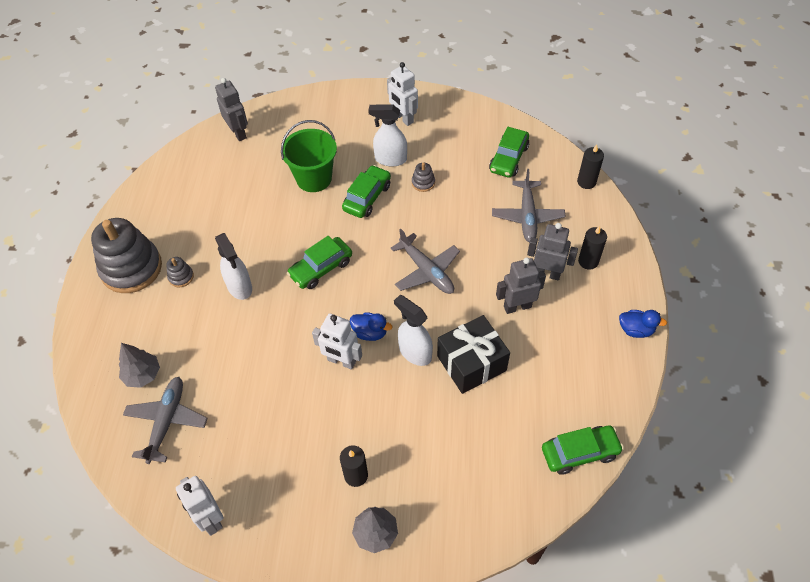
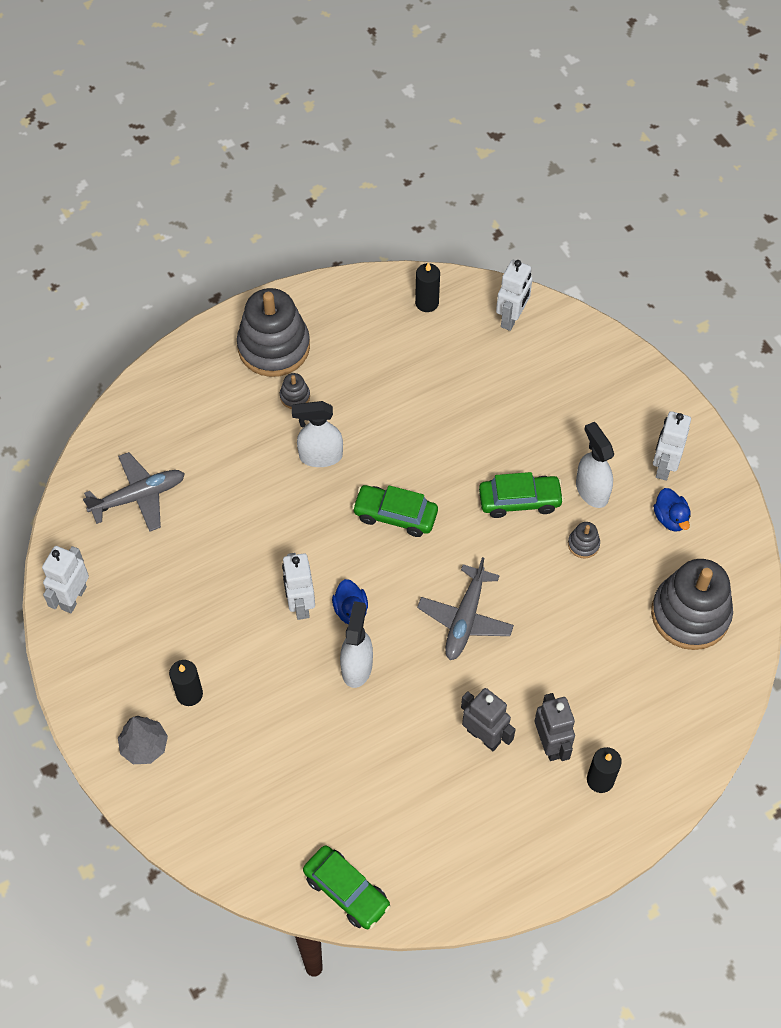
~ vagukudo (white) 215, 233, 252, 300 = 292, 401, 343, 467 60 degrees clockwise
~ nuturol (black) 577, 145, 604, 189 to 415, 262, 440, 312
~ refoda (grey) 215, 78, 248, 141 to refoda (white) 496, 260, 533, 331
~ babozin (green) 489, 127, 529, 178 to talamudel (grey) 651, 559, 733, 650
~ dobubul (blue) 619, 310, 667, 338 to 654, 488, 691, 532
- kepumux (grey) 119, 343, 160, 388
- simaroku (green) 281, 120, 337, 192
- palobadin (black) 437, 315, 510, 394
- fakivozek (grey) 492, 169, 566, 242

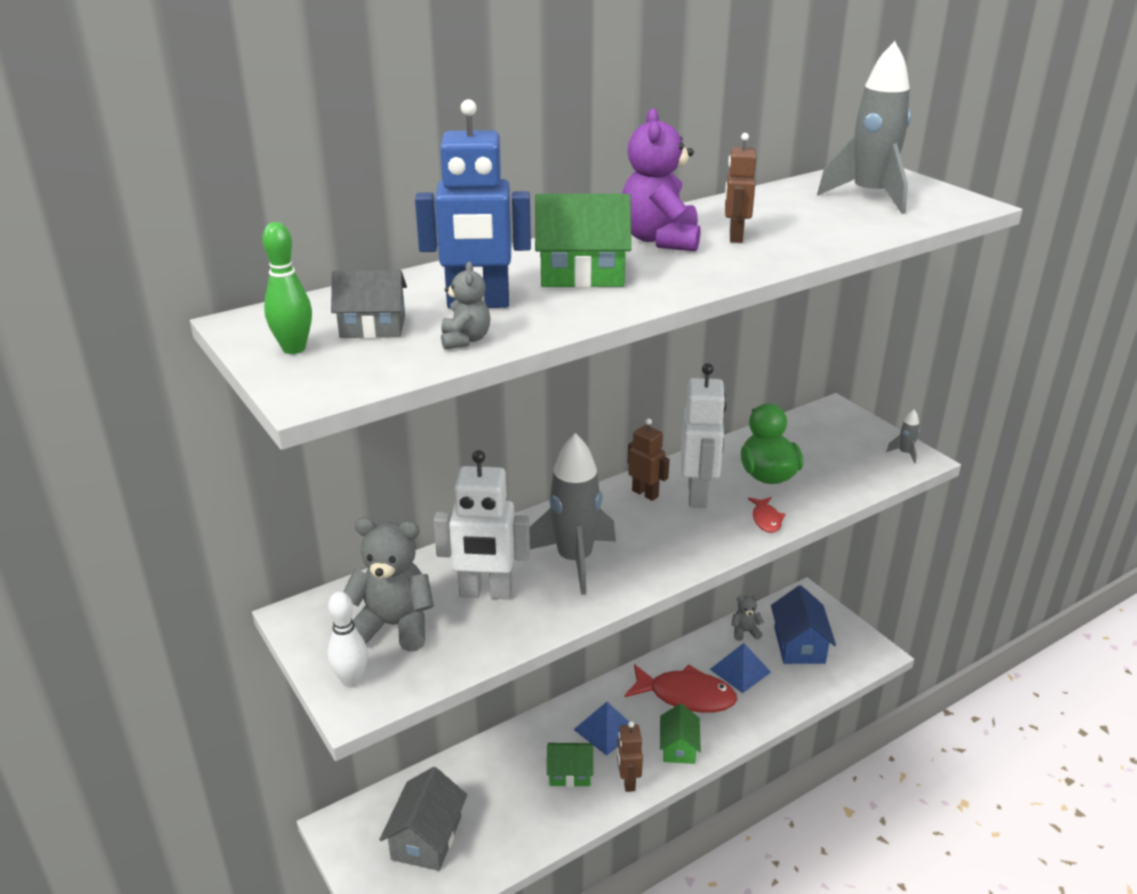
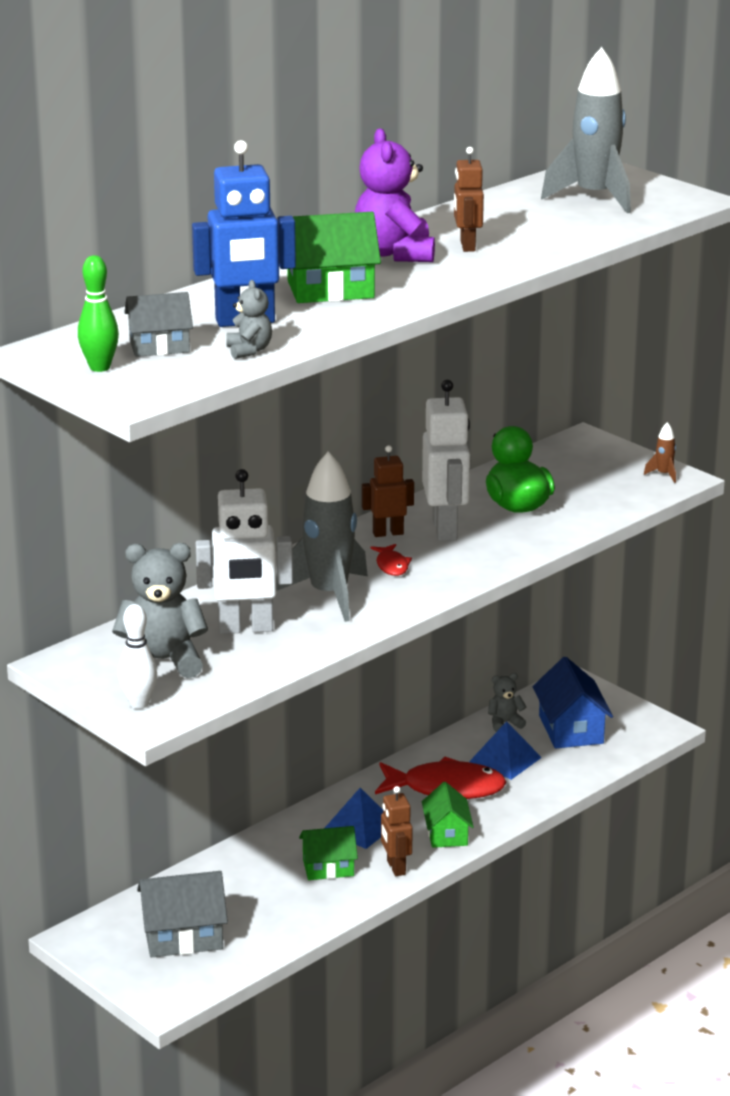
~ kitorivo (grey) 379, 767, 467, 871 = 137, 871, 228, 957 75 degrees clockwise
~ refoda (brown) 628, 418, 670, 501 = 362, 445, 414, 537 45 degrees counterclockwise
~ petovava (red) 748, 497, 786, 533 to 370, 544, 412, 576
~ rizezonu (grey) 886, 409, 920, 464 to rizezonu (brown) 644, 422, 676, 483

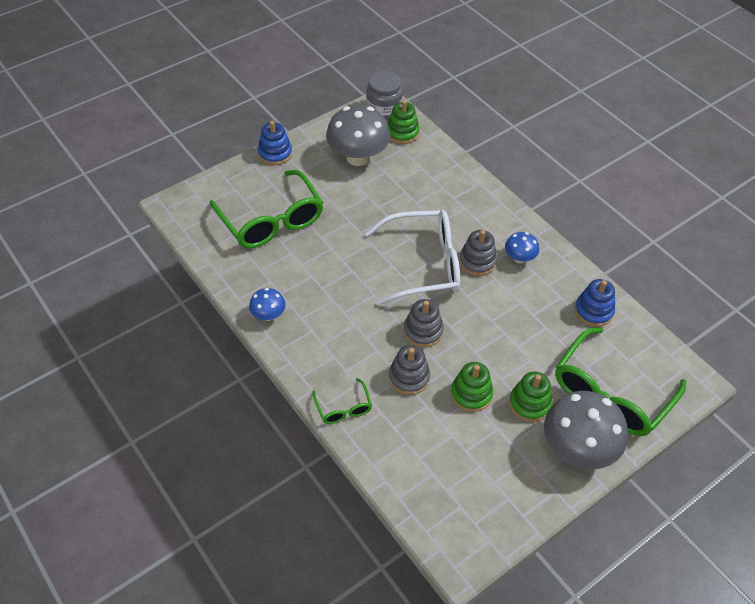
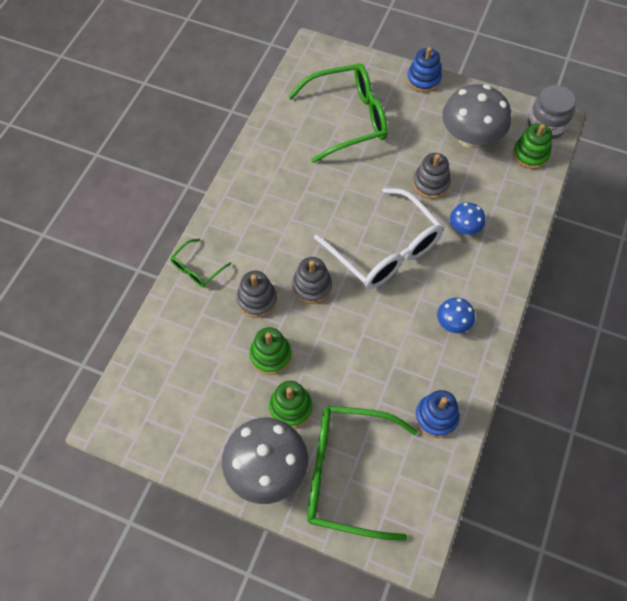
~ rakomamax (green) 210, 170, 324, 248 = 288, 63, 388, 163 135 degrees counterclockwise
~ talamudel (grey) 459, 230, 497, 276 to 413, 153, 451, 199
~ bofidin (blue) 249, 288, 286, 321 to 450, 202, 485, 235

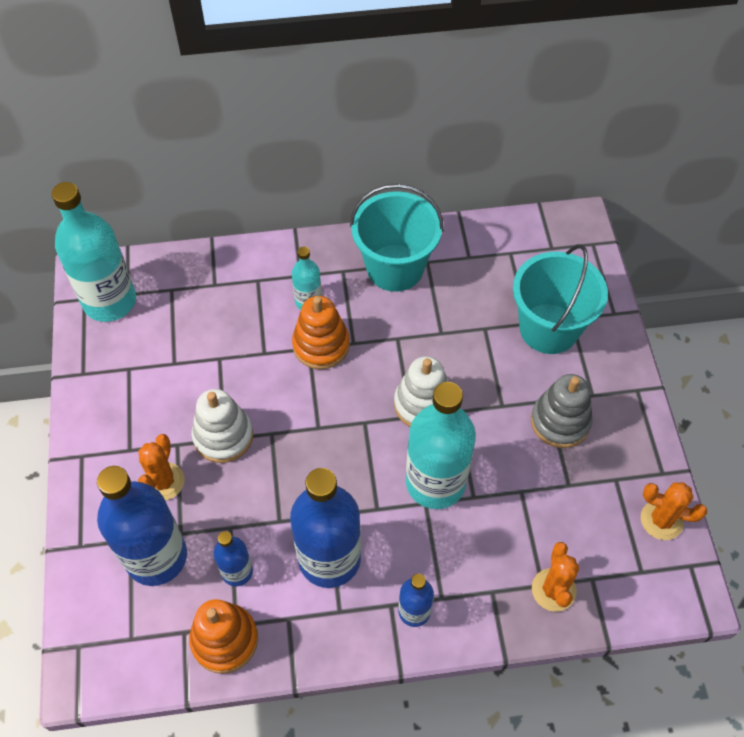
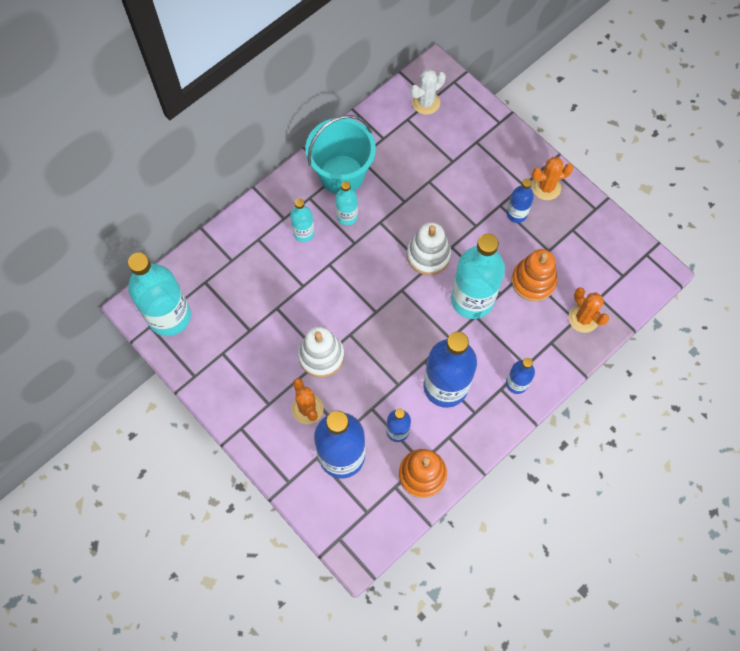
+ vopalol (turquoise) 336, 181, 358, 225
+ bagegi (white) 411, 69, 446, 115
~ talamudel (grey) 531, 374, 593, 448 to vopalol (blue) 507, 179, 534, 223
~ talamudel (orange) 292, 296, 350, 369 to 512, 249, 557, 301
~ bagegi (orange) 641, 482, 708, 540 to 532, 157, 574, 200
- simaroku (turquoise) 513, 244, 608, 354

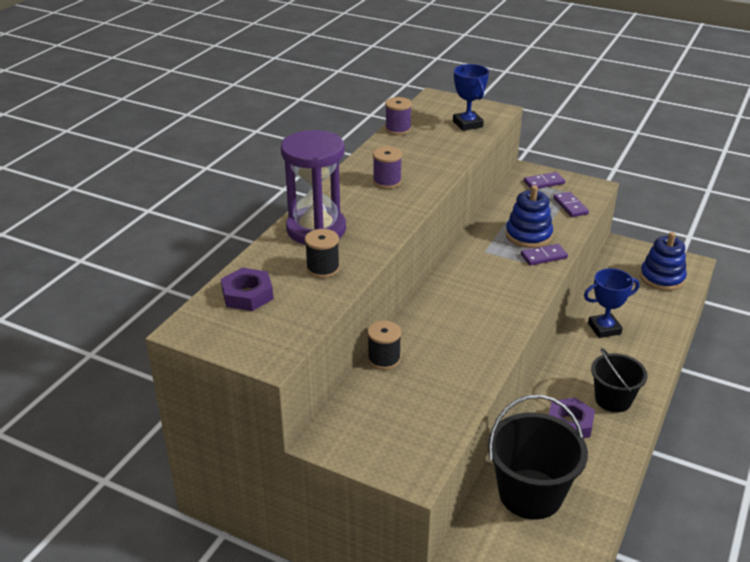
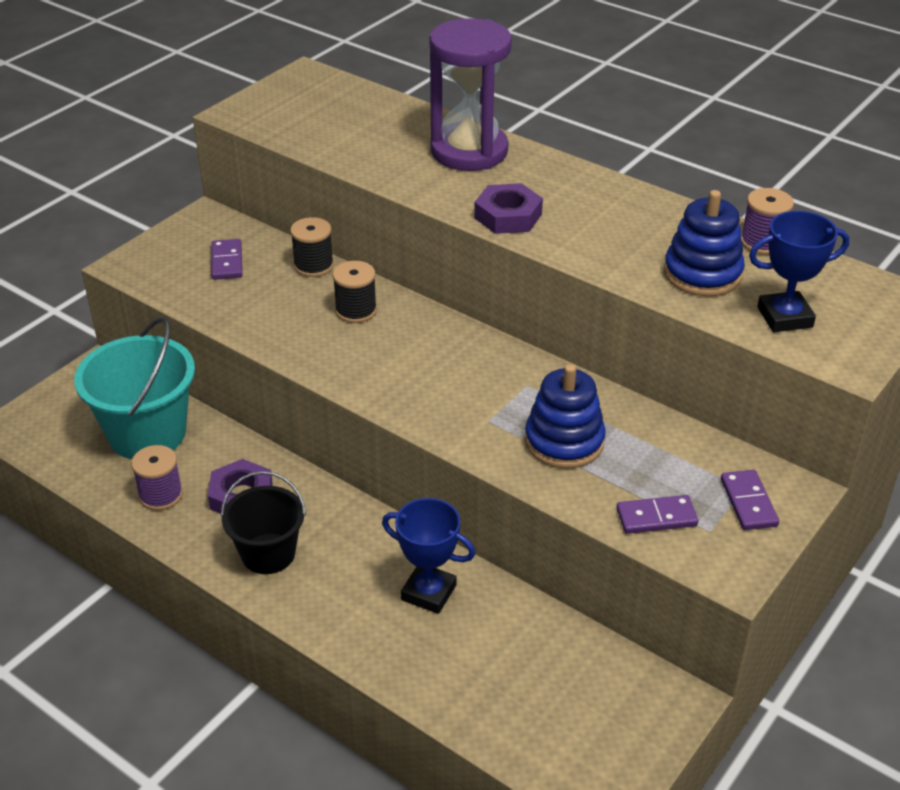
~ simaroku (black) 488, 395, 588, 519 to simaroku (turquoise) 74, 317, 195, 459
~ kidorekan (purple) 373, 146, 402, 189 to 131, 445, 183, 511
~ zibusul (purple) 521, 244, 568, 266 to 211, 239, 242, 280
~ kidorekan (black) 305, 229, 340, 278 to 332, 261, 377, 323
~ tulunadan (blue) 584, 268, 640, 338 = 382, 498, 475, 614 60 degrees counterclockwise
~ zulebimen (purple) 221, 268, 274, 311 to 474, 183, 543, 234
~ talamudel (blue) 640, 232, 687, 291 to 664, 190, 745, 296

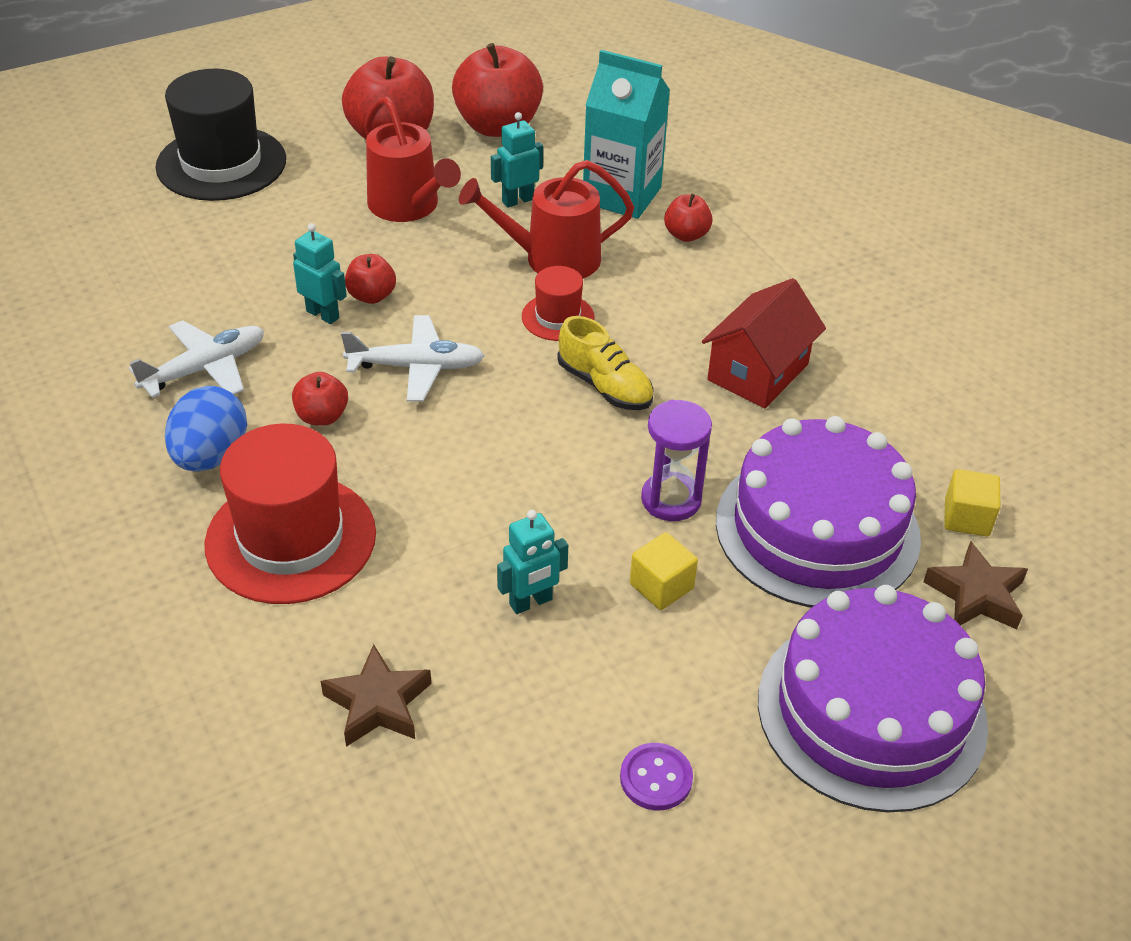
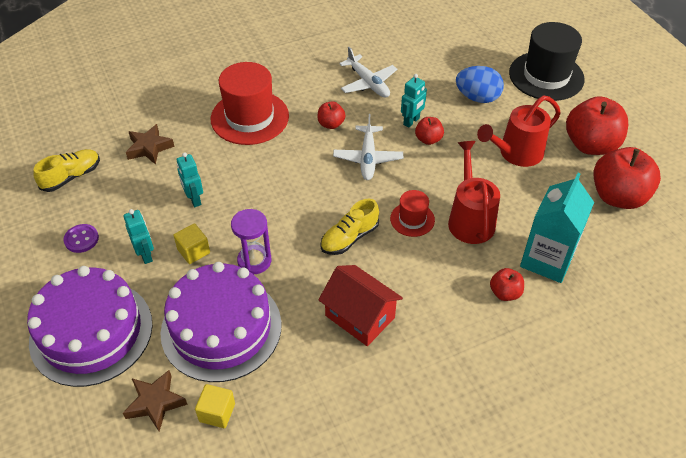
+ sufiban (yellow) 33, 149, 100, 192
~ refoda (turquoise) 491, 112, 543, 208 to 124, 209, 154, 264
~ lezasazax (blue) 165, 386, 247, 472 to 456, 66, 504, 103

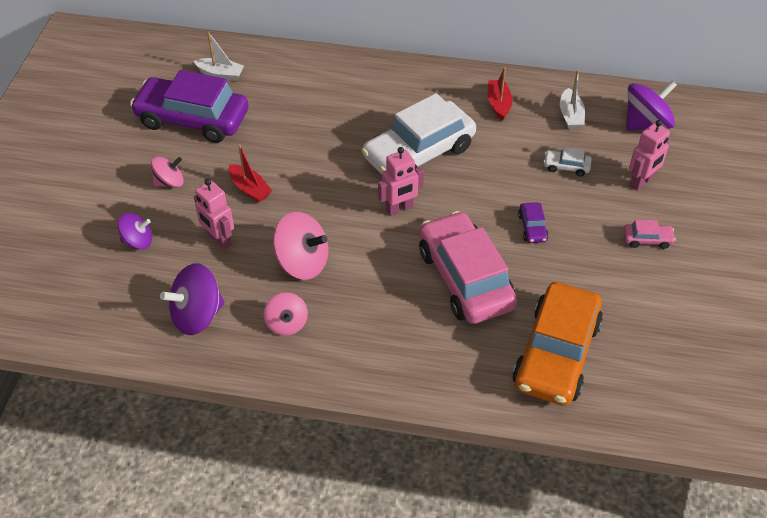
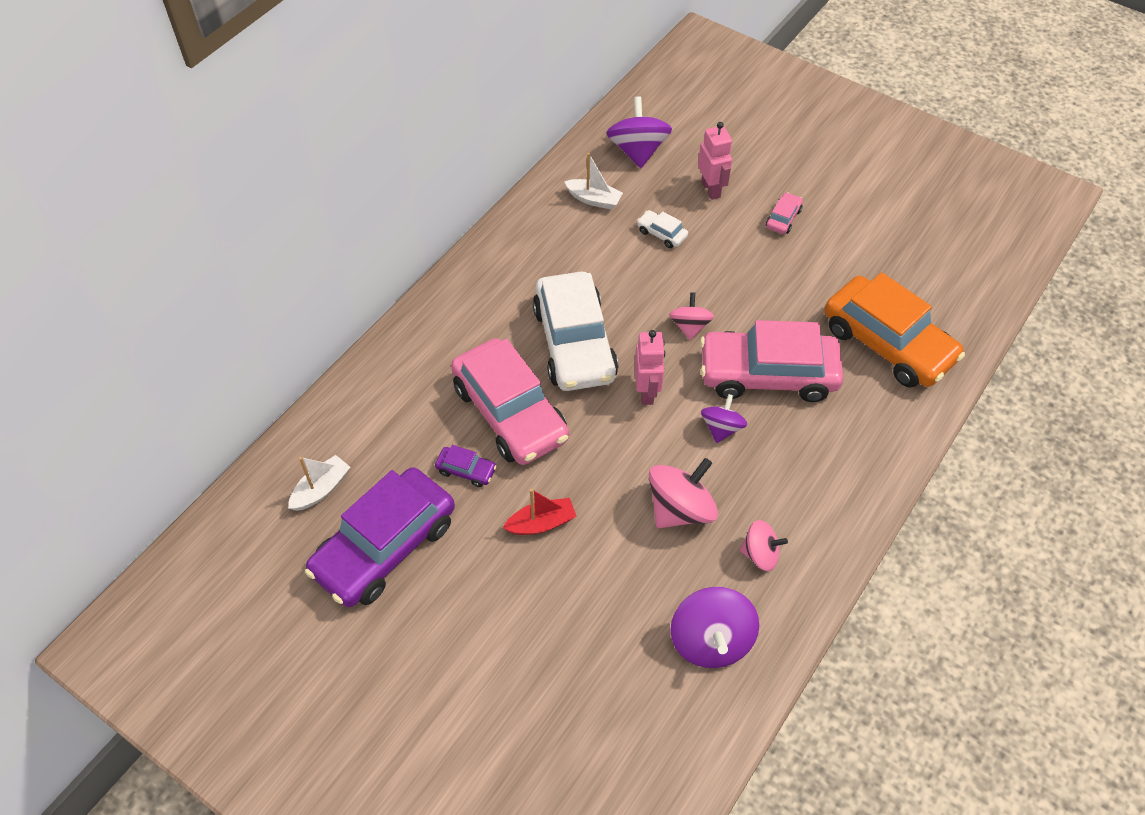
~ babozin (purple) 518, 203, 549, 243 to 435, 445, 497, 487
+ babozin (pink) 451, 338, 569, 465
~ babozin (white) 543, 147, 592, 177 = 637, 210, 688, 248 90 degrees clockwise
~ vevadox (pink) 151, 156, 184, 187 to 669, 292, 714, 340
~ vevadox (purple) 118, 213, 152, 249 to 701, 394, 747, 443
- refoda (pink) 194, 179, 234, 250
- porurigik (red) 488, 67, 512, 121

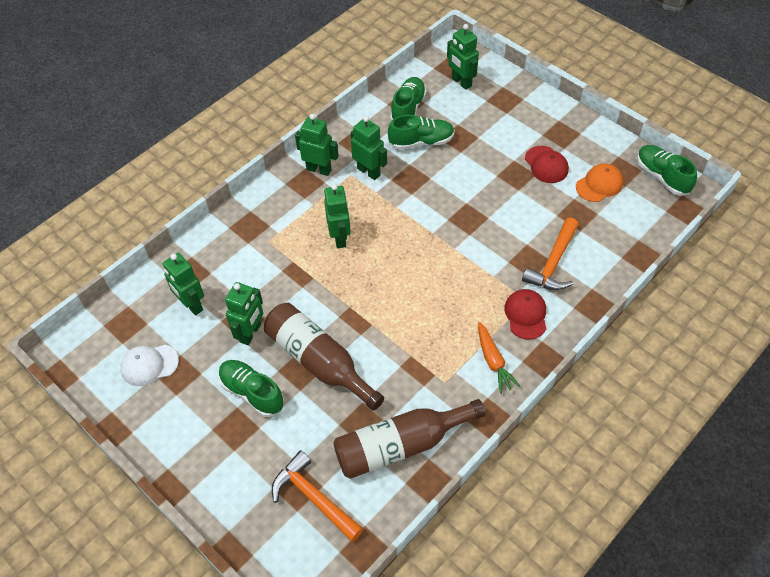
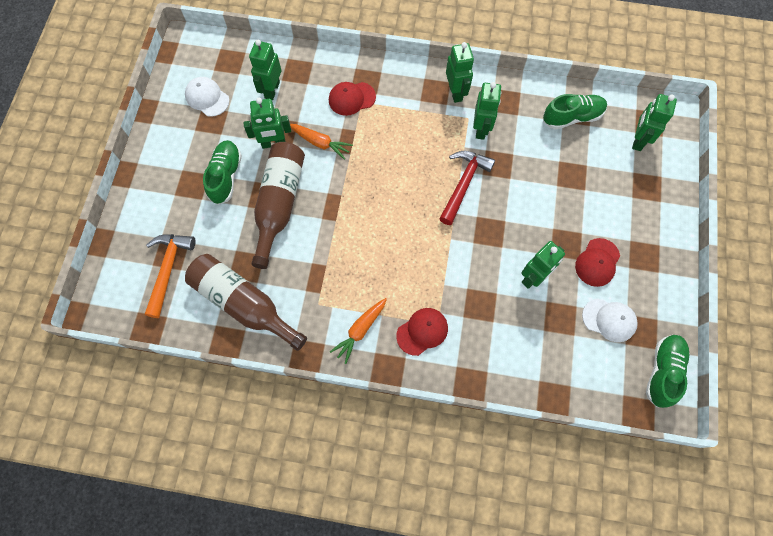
+ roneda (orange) 290, 124, 353, 160
+ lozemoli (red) 329, 82, 376, 116
+ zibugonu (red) 439, 151, 495, 225
~ refoda (green) 324, 184, 351, 248 to 521, 241, 565, 289
~ lozemoli (orange) 576, 164, 623, 202 to lozemoli (white) 582, 298, 638, 342
- sufiban (green) 388, 115, 455, 150
- zibugonu (orange) 522, 218, 579, 290

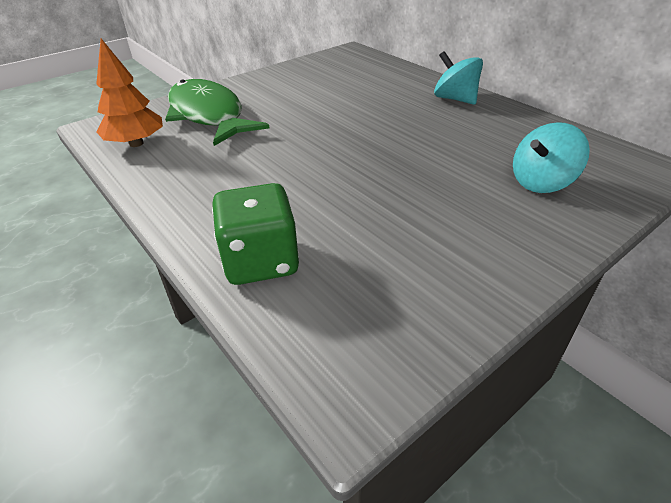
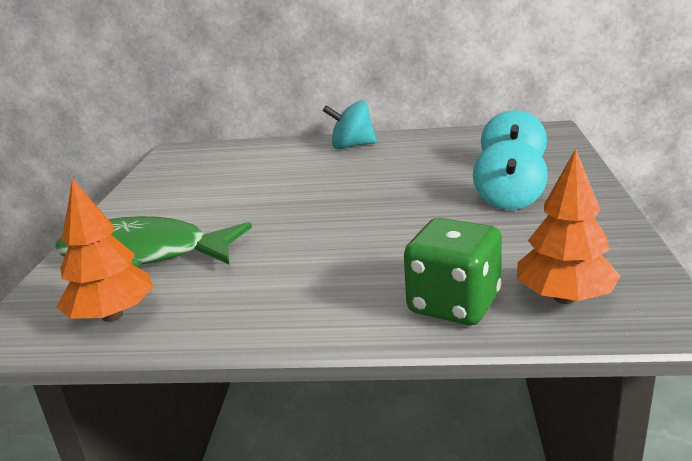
+ vevadox (turquoise) 473, 140, 548, 210
+ kepumux (orange) 517, 149, 620, 304

